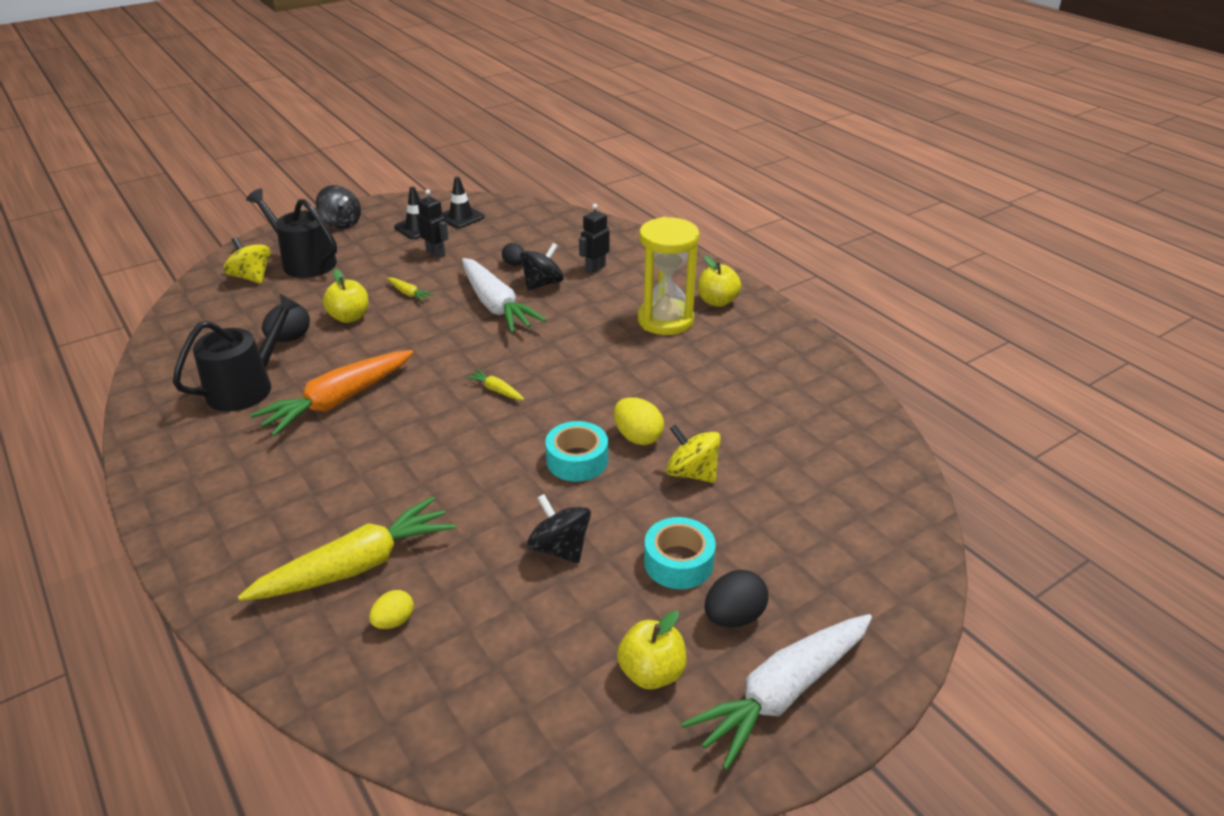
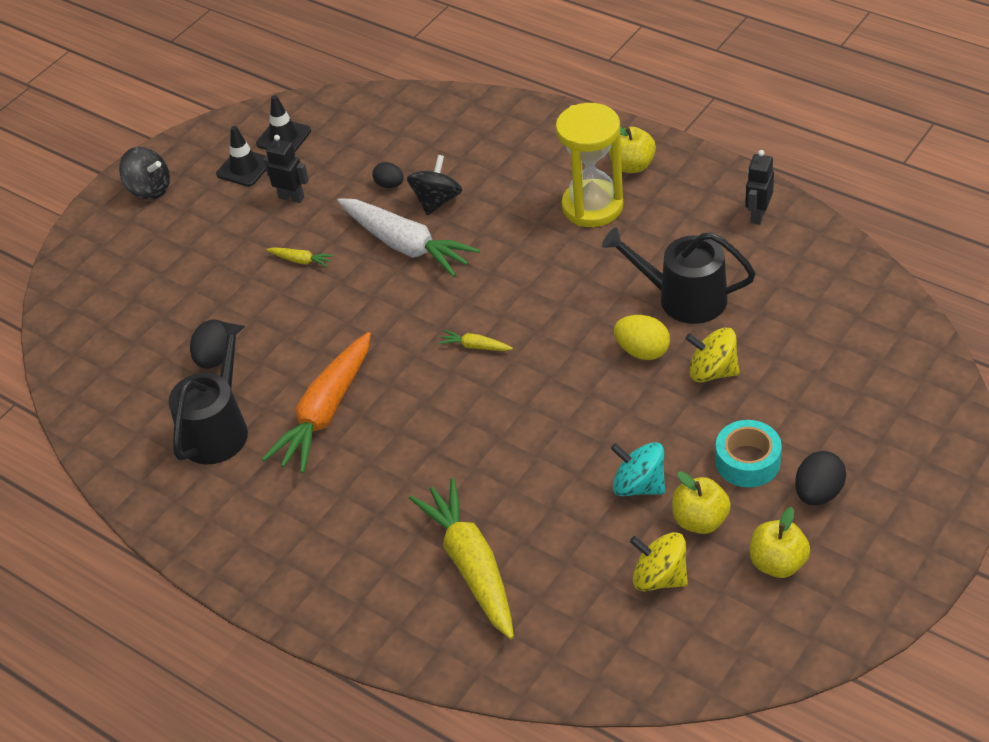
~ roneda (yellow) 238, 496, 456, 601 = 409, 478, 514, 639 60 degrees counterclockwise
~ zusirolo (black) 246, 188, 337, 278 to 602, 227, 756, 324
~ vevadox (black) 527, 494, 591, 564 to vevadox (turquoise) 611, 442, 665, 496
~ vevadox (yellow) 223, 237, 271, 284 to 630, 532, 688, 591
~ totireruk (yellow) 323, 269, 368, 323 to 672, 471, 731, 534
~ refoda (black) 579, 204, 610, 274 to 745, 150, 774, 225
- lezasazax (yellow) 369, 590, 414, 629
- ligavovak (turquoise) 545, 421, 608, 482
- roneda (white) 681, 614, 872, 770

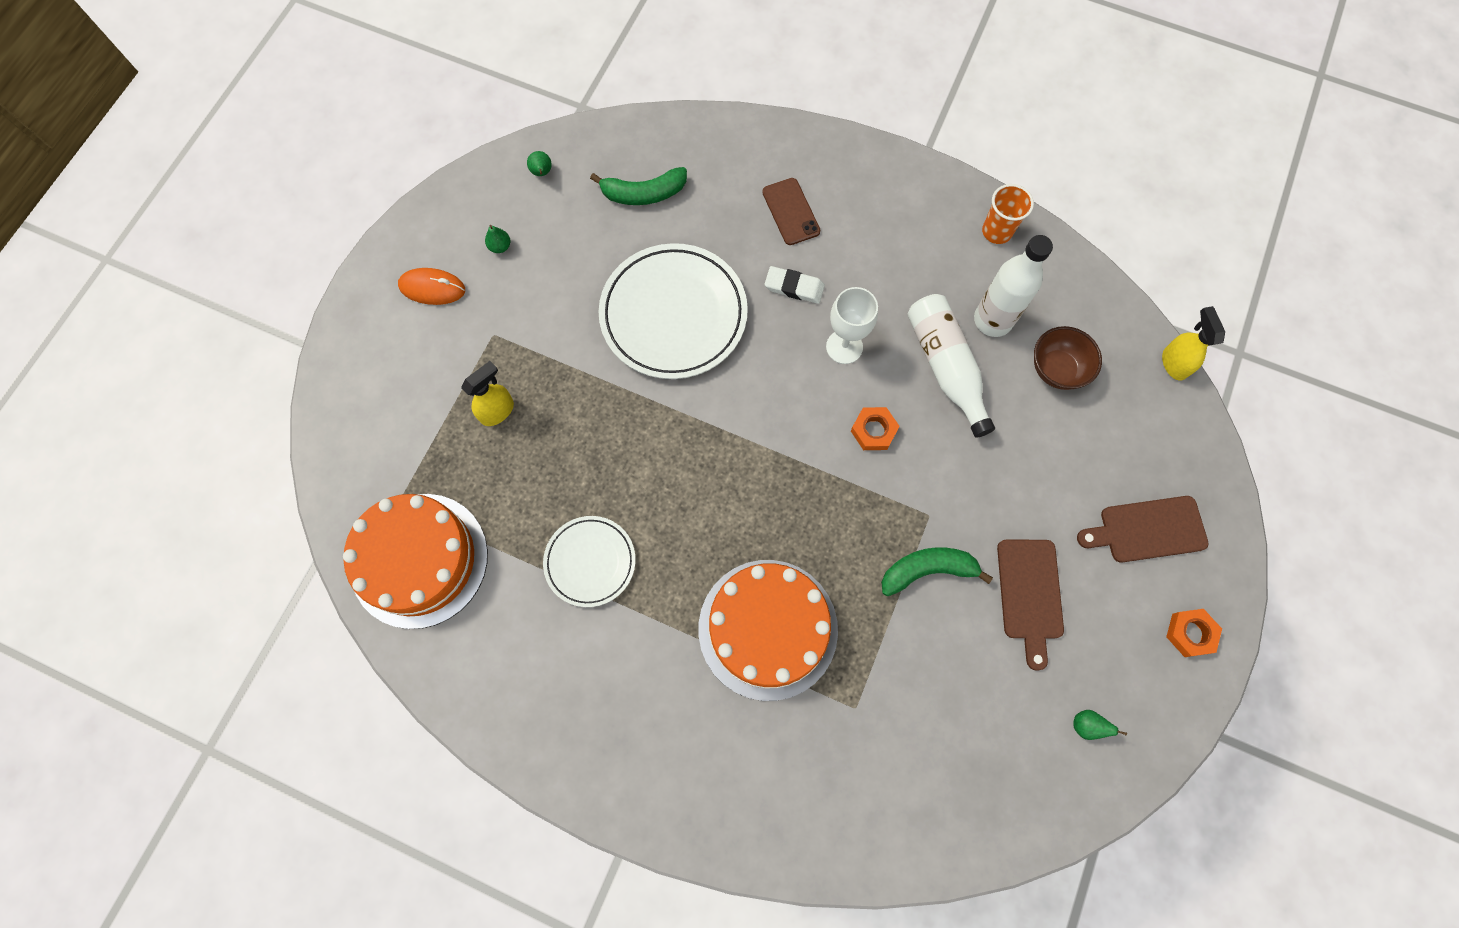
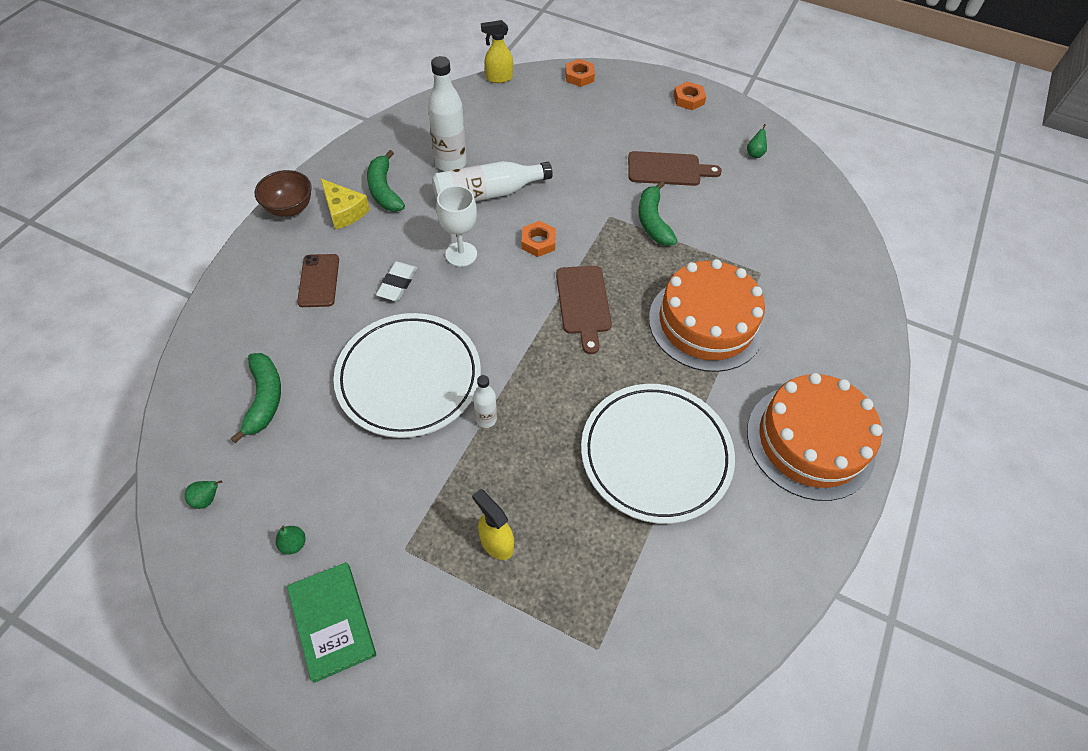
~ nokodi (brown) 1034, 326, 1102, 390 to 255, 170, 312, 217
~ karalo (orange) 398, 268, 465, 305 to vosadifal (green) 287, 562, 376, 683
~ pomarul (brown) 762, 178, 820, 245 = 297, 254, 339, 307 75 degrees counterclockwise
+ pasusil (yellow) 320, 178, 370, 230
+ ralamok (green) 367, 150, 405, 212
+ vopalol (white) 473, 375, 497, 428
~ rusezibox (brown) 1077, 496, 1209, 563 to 556, 266, 612, 354
+ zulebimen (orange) 565, 59, 595, 87
~ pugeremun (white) 543, 516, 636, 607 = 581, 384, 735, 524 x1.75
~ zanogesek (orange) 343, 494, 488, 629 to 747, 373, 883, 501
- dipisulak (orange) 982, 184, 1034, 244

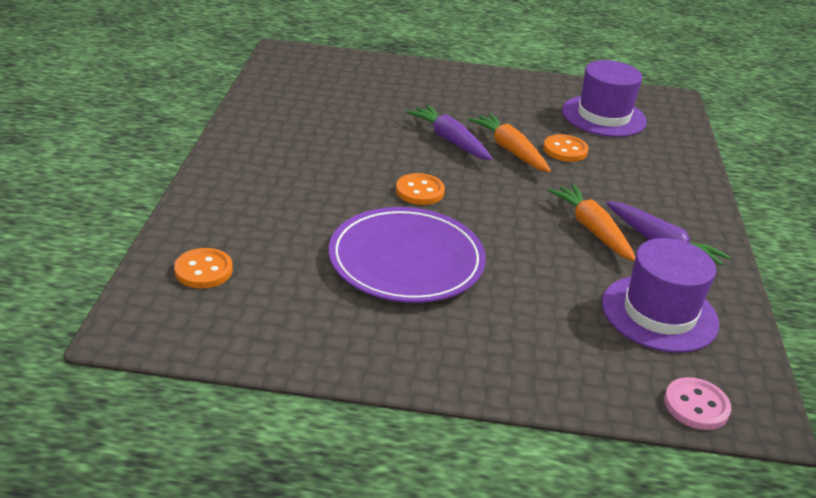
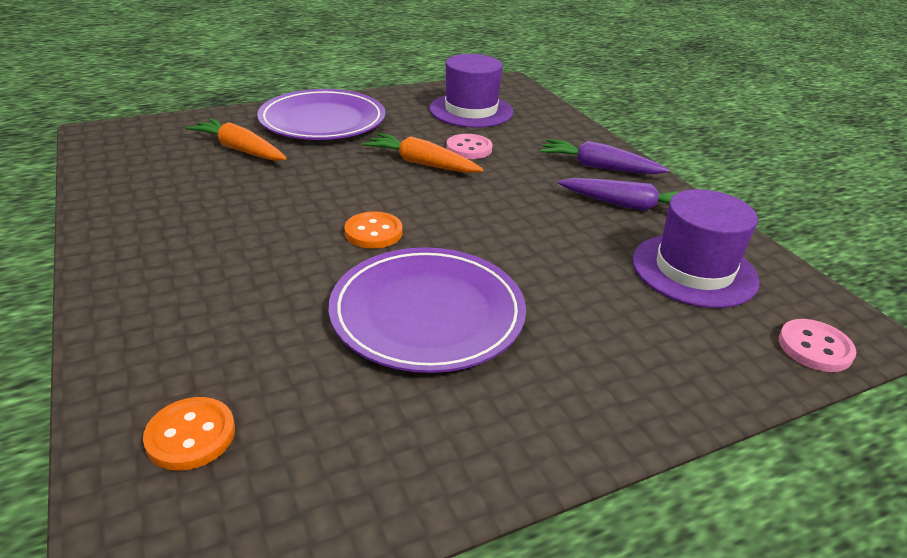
~ roneda (orange) 547, 184, 635, 261 to 186, 118, 287, 161
+ pugeremun (purple) 257, 89, 385, 140
~ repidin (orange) 543, 134, 588, 162 to repidin (pink) 446, 134, 492, 159
~ roneda (purple) 406, 104, 493, 160 to 540, 139, 669, 174

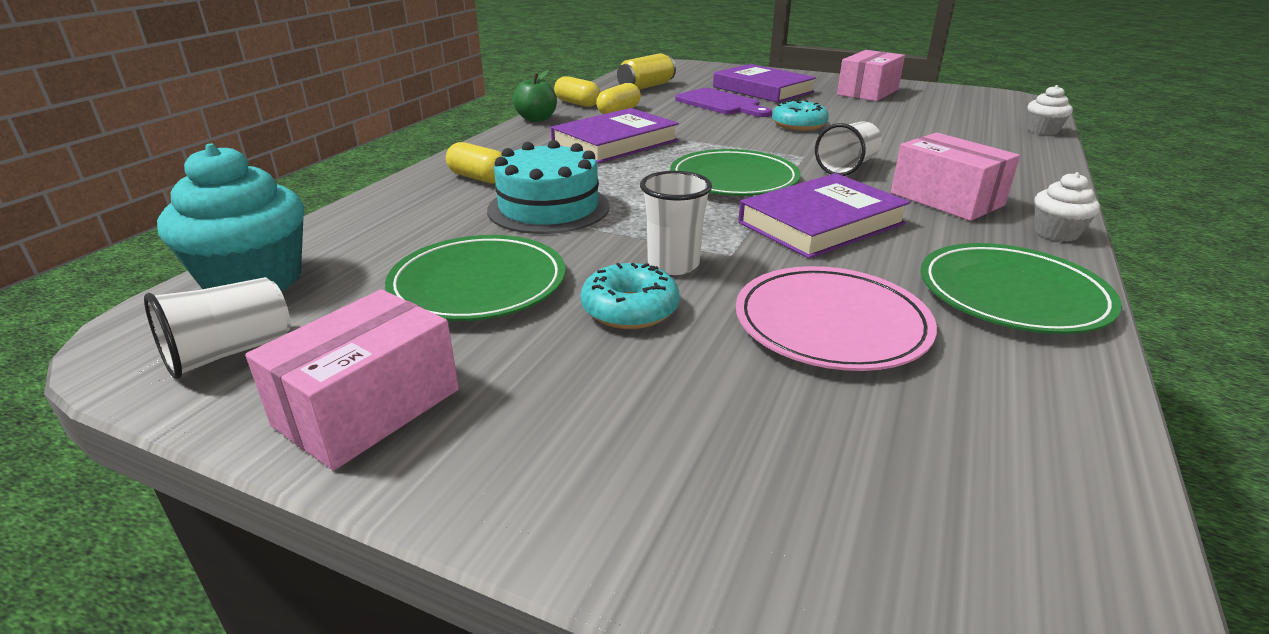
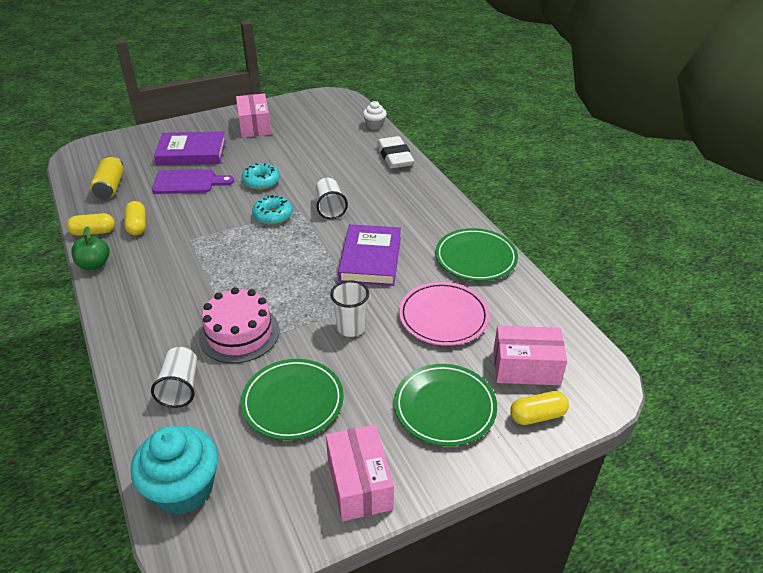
~ dipisulak (white) 144, 277, 290, 379 to 151, 347, 197, 408
~ zanogesek (turquoise) 487, 140, 610, 234 to zanogesek (pink) 199, 287, 280, 363
~ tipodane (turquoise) 580, 263, 680, 329 to 252, 195, 293, 225
+ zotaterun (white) 377, 136, 414, 168
~ pugeremun (green) 670, 149, 801, 196 to 394, 364, 497, 446
~ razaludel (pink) 891, 133, 1020, 221 to 493, 325, 567, 385
~ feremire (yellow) 446, 142, 502, 184 to 510, 391, 569, 425
- vosadifal (purple) 551, 108, 679, 164
- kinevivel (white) 1034, 172, 1100, 242

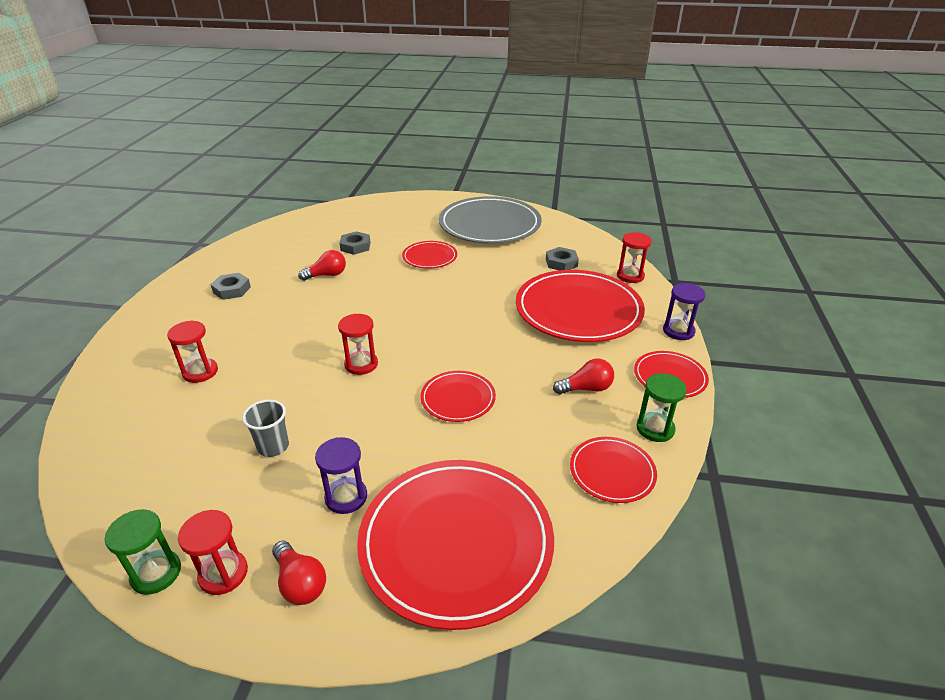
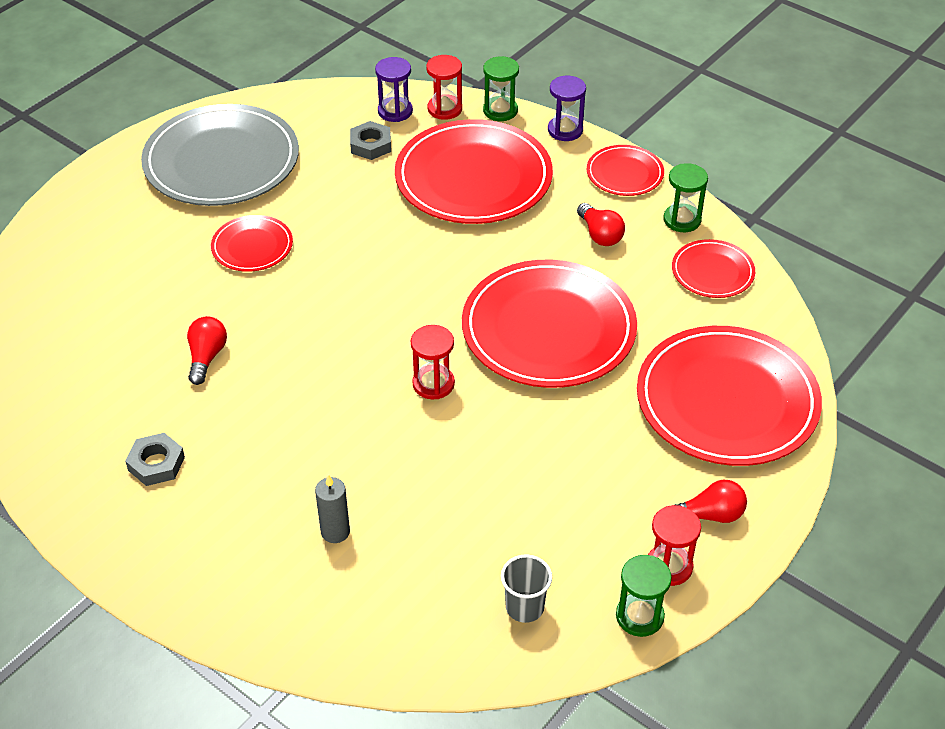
~ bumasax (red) 167, 320, 218, 383 to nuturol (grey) 315, 474, 350, 543
~ bumasax (purple) 315, 437, 367, 514 to 375, 57, 413, 122
~ pugeremun (red) 420, 371, 496, 422 = 462, 260, 637, 388 x2.03
+ bumasax (green) 483, 56, 519, 121
~ dipisulak (grey) 242, 400, 289, 457 to 501, 554, 552, 623
~ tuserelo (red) 553, 359, 614, 395 = 577, 203, 625, 246 135 degrees clockwise
- zulebimen (grey) 339, 231, 371, 255

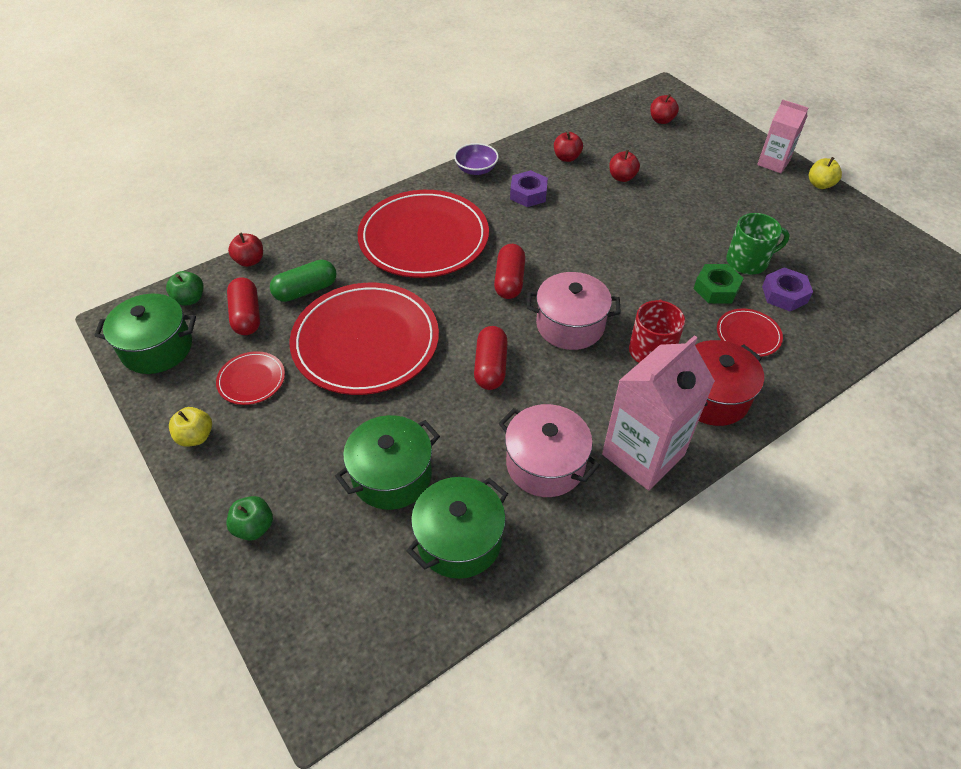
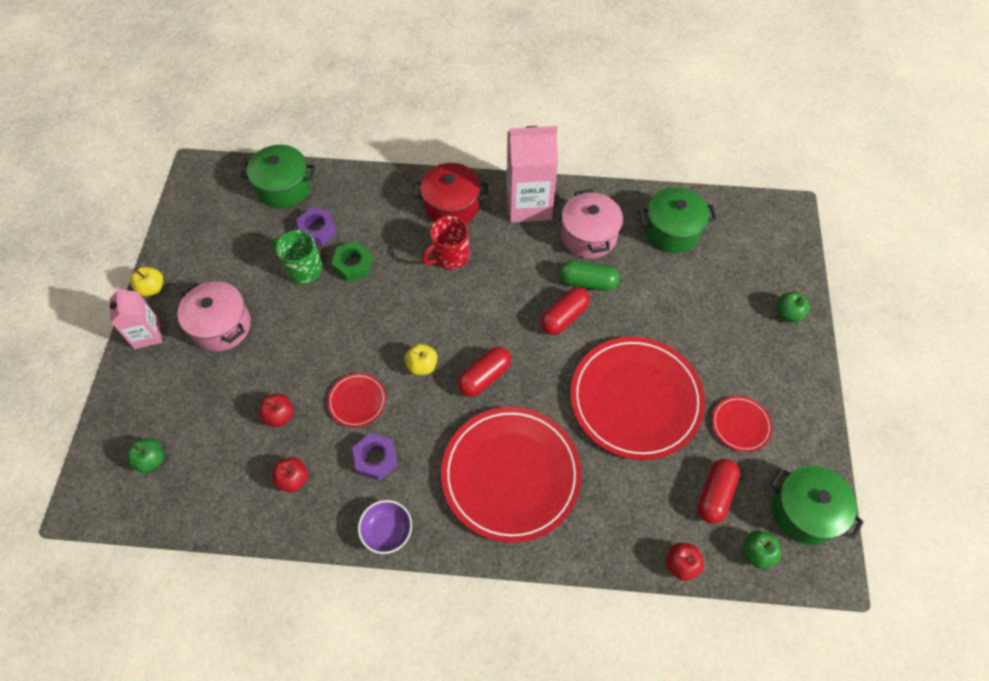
~ totireruk (red) 650, 94, 679, 124 to totireruk (green) 127, 438, 164, 473
~ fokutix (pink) 527, 272, 621, 350 to 177, 281, 251, 352
~ fokutix (green) 335, 415, 440, 510 to 240, 145, 316, 208
~ pugeremun (red) 717, 309, 783, 357 to 327, 373, 386, 427
~ totireruk (yellow) 169, 407, 212, 447 to 405, 344, 437, 375
~ feremire (green) 270, 259, 336, 302 to 559, 260, 619, 291

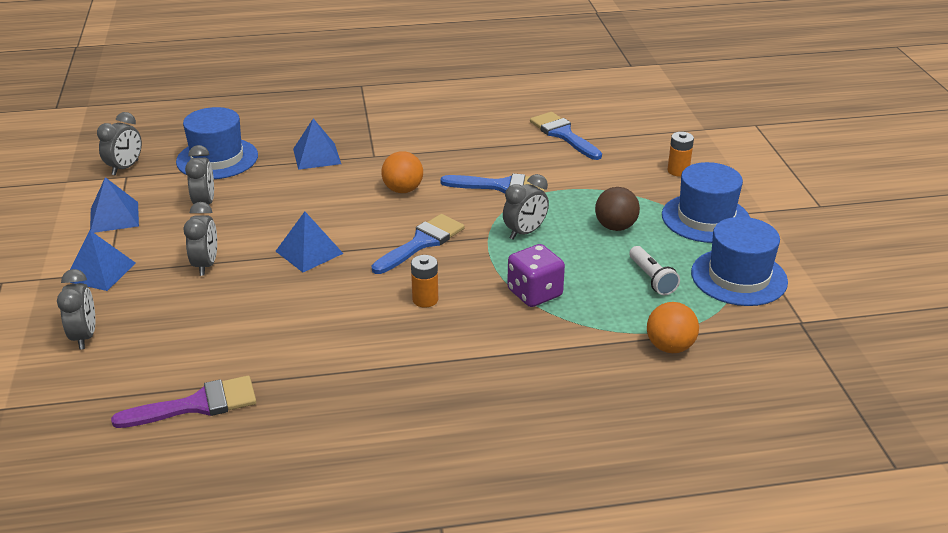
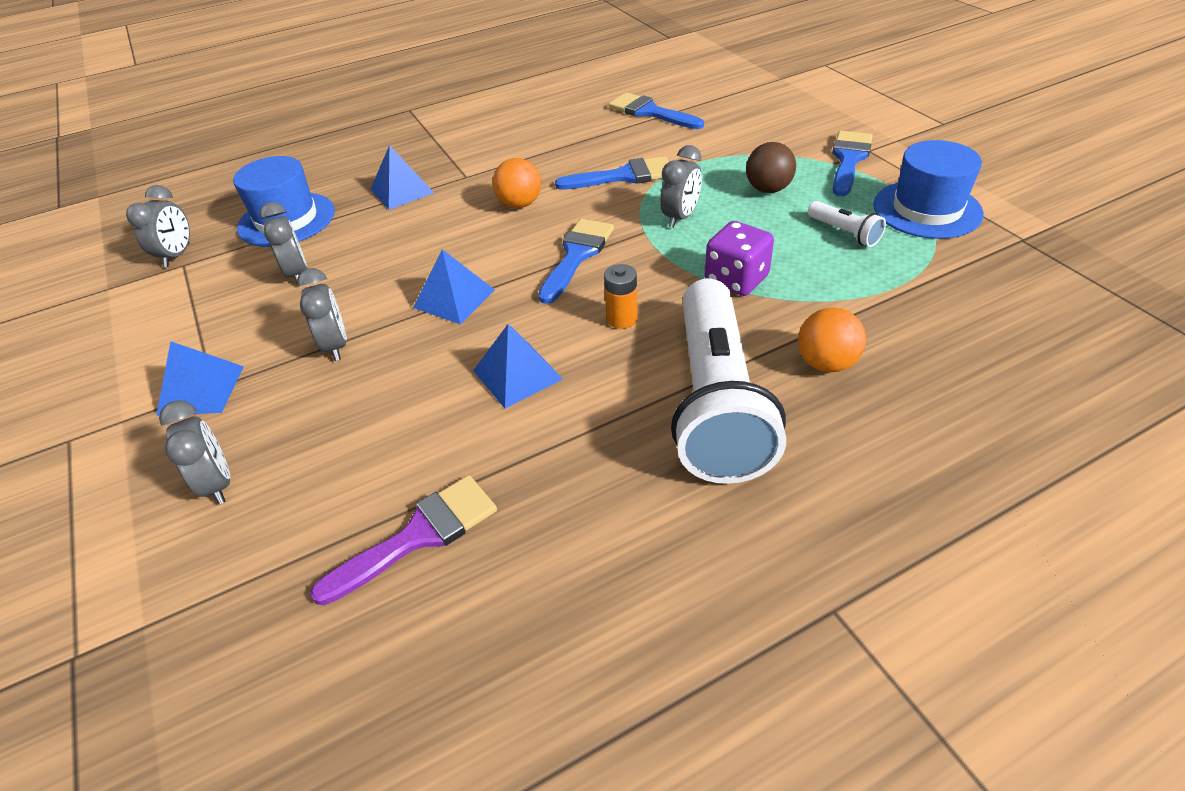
~ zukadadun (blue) 90, 177, 139, 233 to 473, 324, 563, 409
+ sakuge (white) 671, 278, 786, 484
~ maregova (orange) 647, 302, 699, 353 to 798, 307, 866, 372
~ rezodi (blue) 662, 162, 750, 243 to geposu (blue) 832, 131, 873, 196
- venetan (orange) 667, 132, 694, 177

